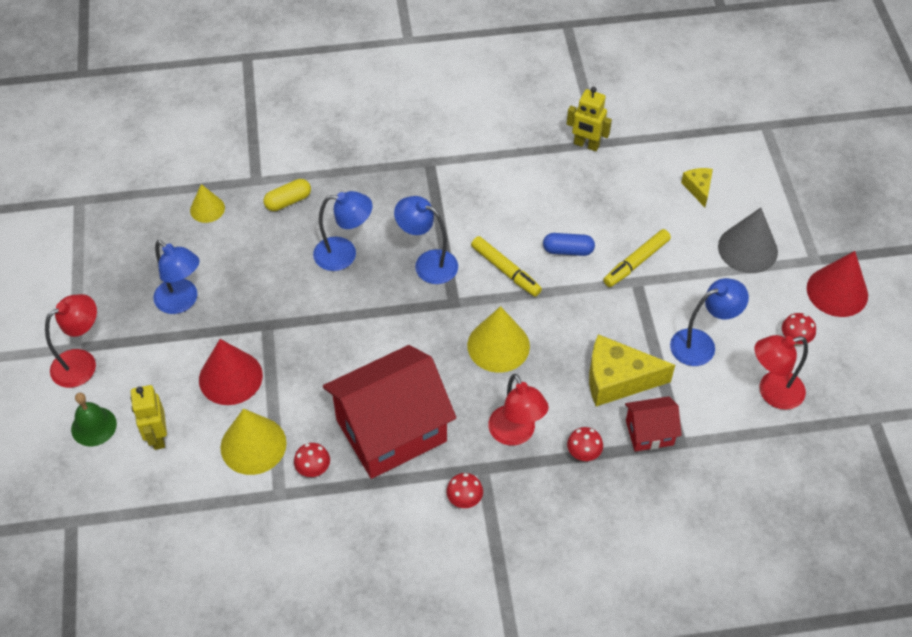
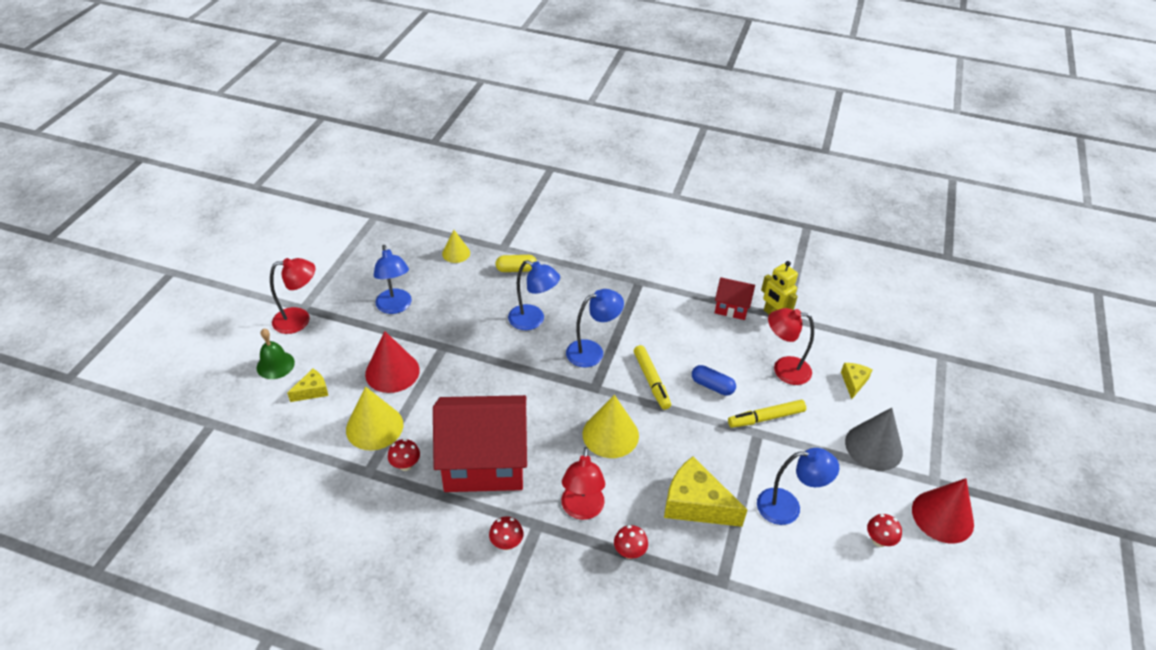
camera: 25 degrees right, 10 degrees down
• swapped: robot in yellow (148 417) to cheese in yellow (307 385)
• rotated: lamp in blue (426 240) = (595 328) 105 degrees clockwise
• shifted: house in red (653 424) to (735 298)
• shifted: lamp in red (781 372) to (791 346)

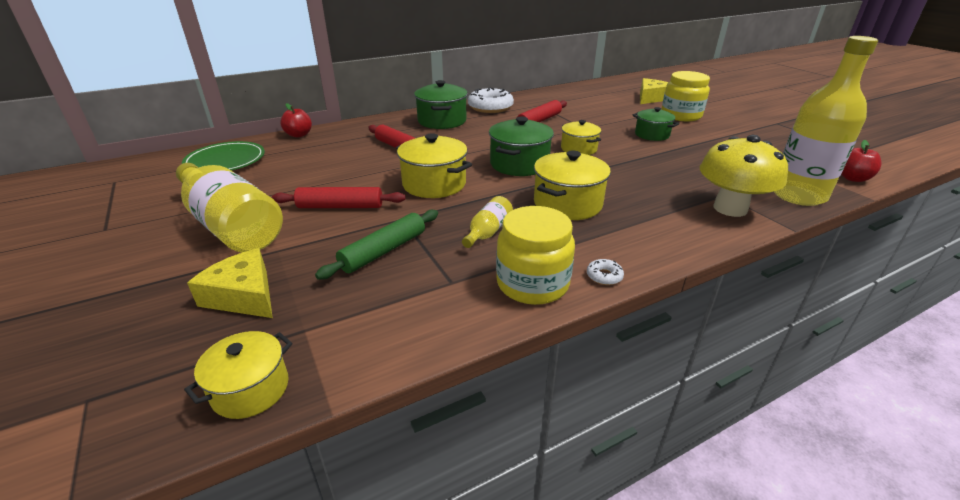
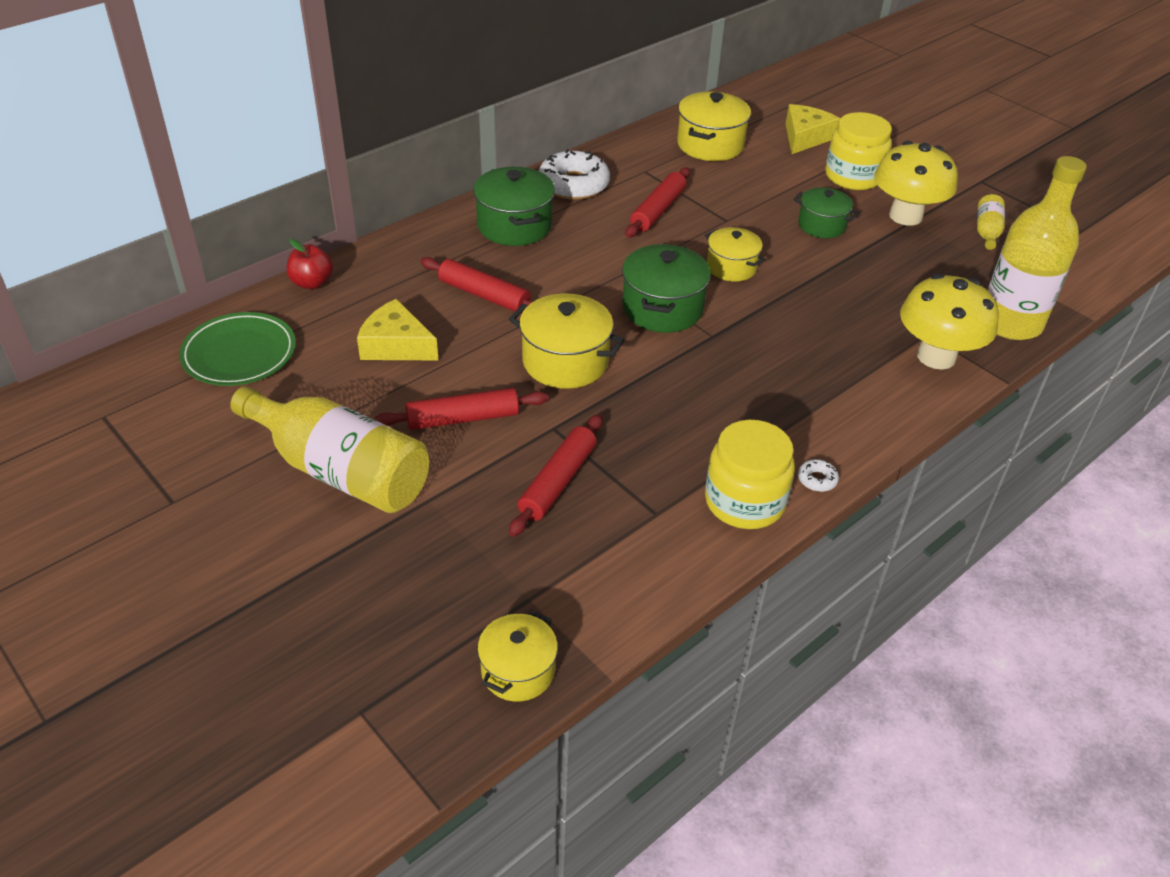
camera: 15 degrees left, 10 degrees up
• shifted: cheese in yellow (230 283) to (397 329)
• repainted: rolling pin in green (376 245) to rolling pin in red (556 475)
• shifted: bottle in yellow (487 222) to (991 222)
• shifted: pot in yellow (572 185) to (714 126)
• gone: apple in red (861 161)
• new: mushroom in yellow (916 183)

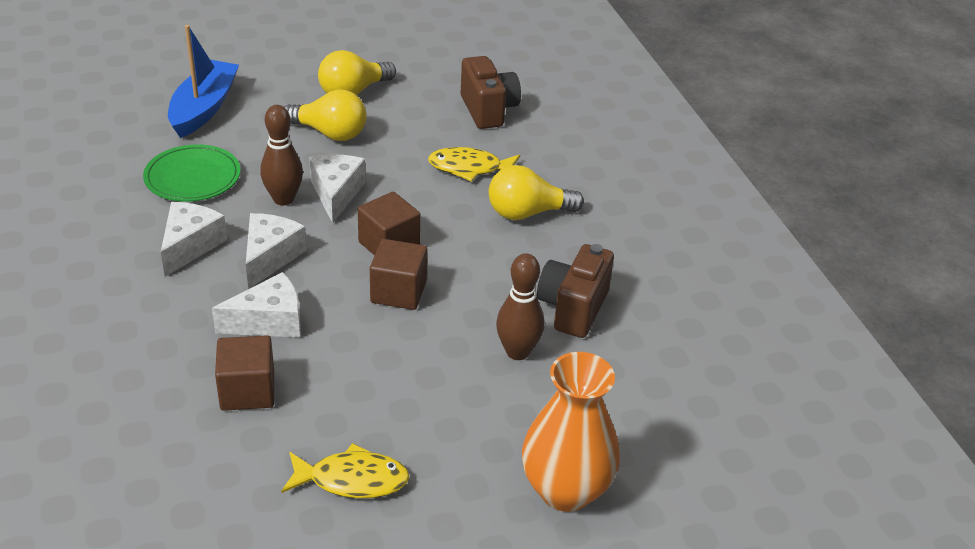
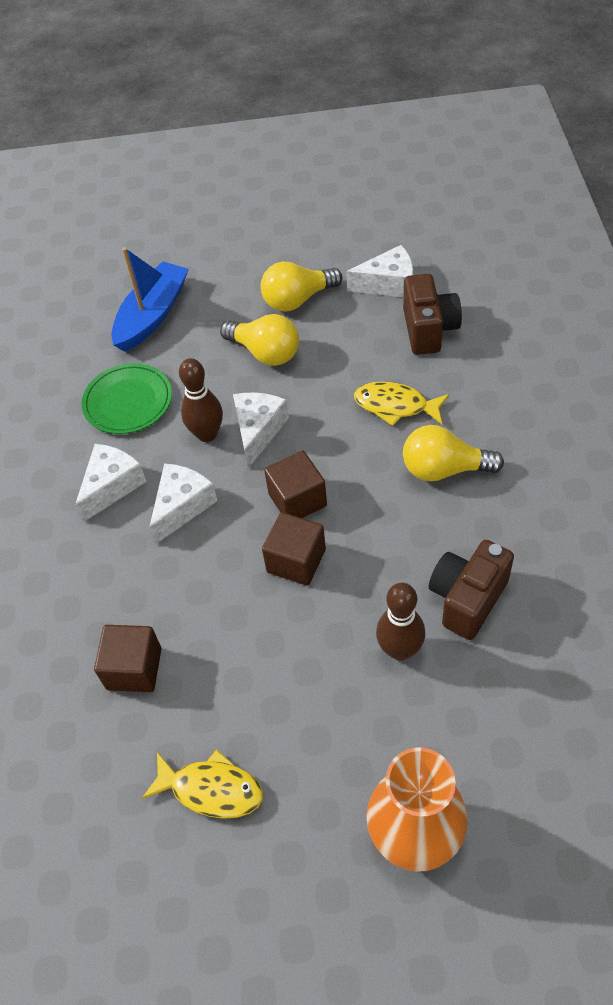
camera: 20 degrees right, 15 degrees up
• shifted: cheese in white (256 304) to (379 271)

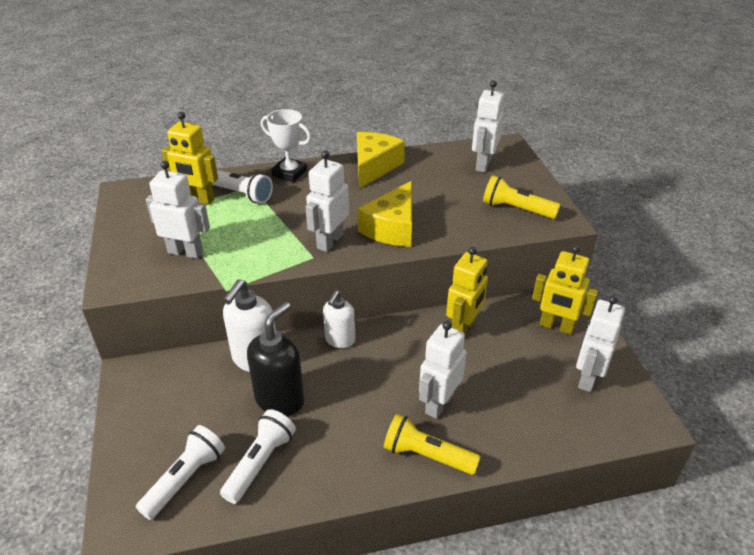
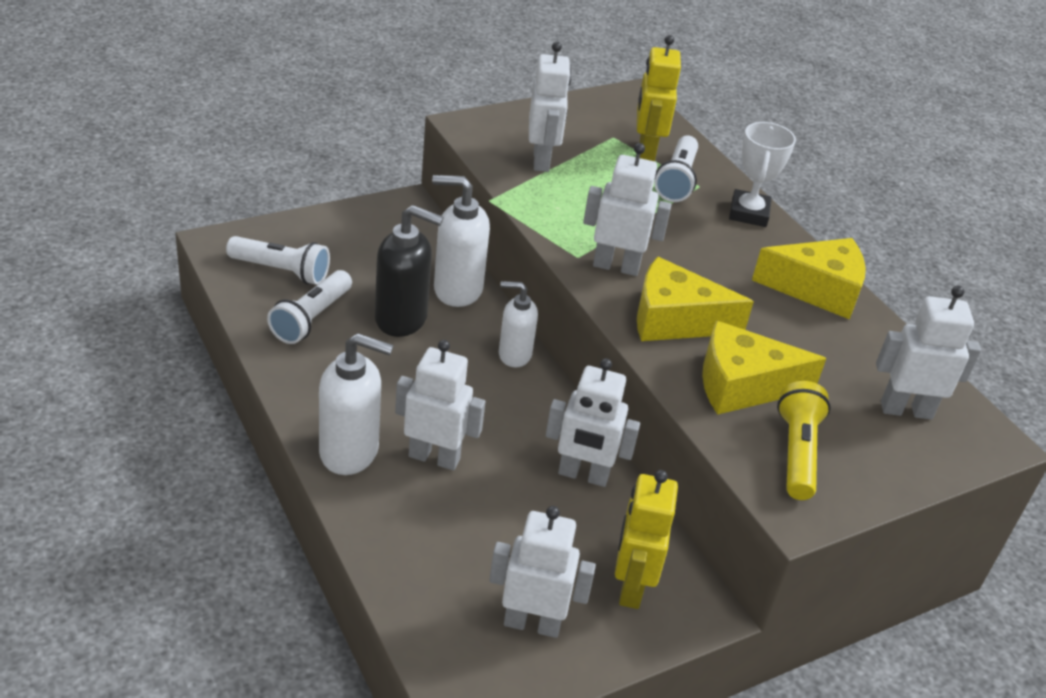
camera: 70 degrees right, 0 degrees up
• rotated: flashlight in white (258 456) = (309 307) 105 degrees clockwise
• swapped: flashlight in yellow (432 444) to soap dispenser in white (356 404)
• repainted: robot in yellow (467 291) to robot in white (593 422)
• new: cheese in yellow (764 368)

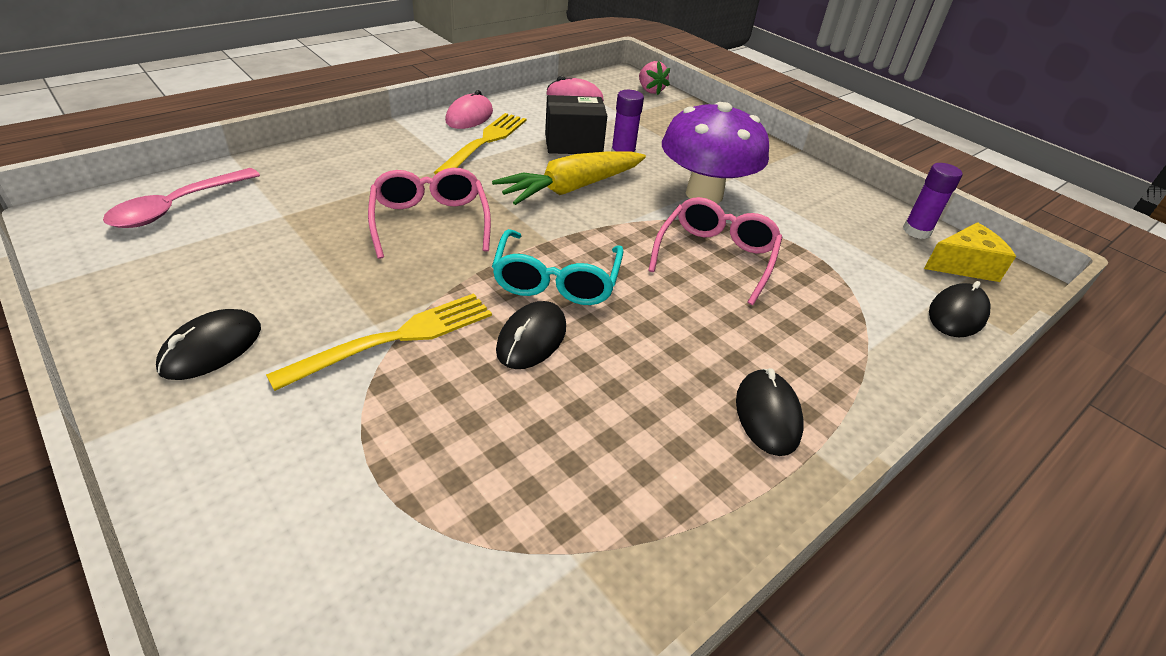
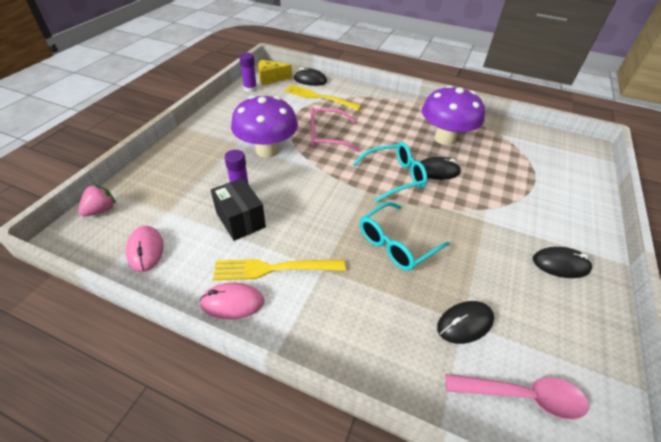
camera: 115 degrees left, 5 degrees up
• shifted: fork in yellow (379 342) to (323 98)
• repainted: glasses in pink (429 213) to glasses in turquoise (405 236)
• gone: carrot in yellow (569 178)
• shifted: mouse in black (770 412) to (465 322)
• rotated: cheese in yellow (970 252) = (275 72) 60 degrees counterclockwise
• new: mushroom in purple (453 115)

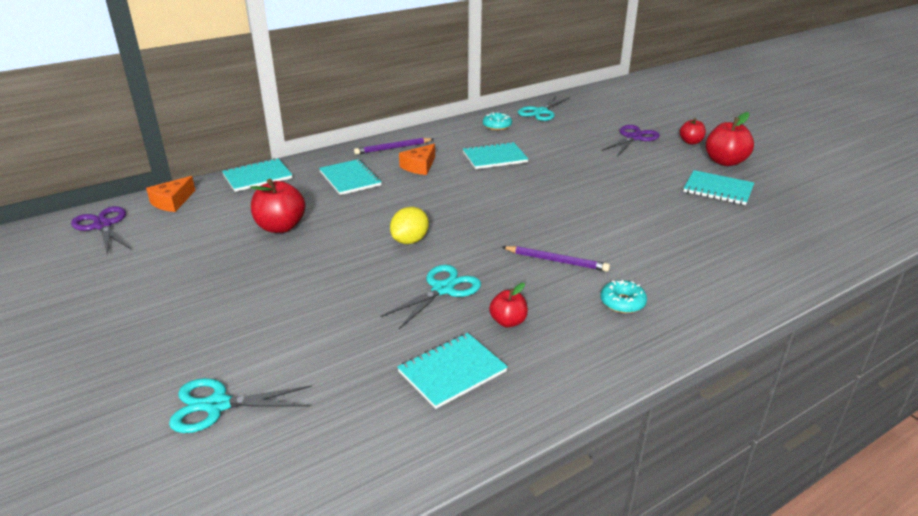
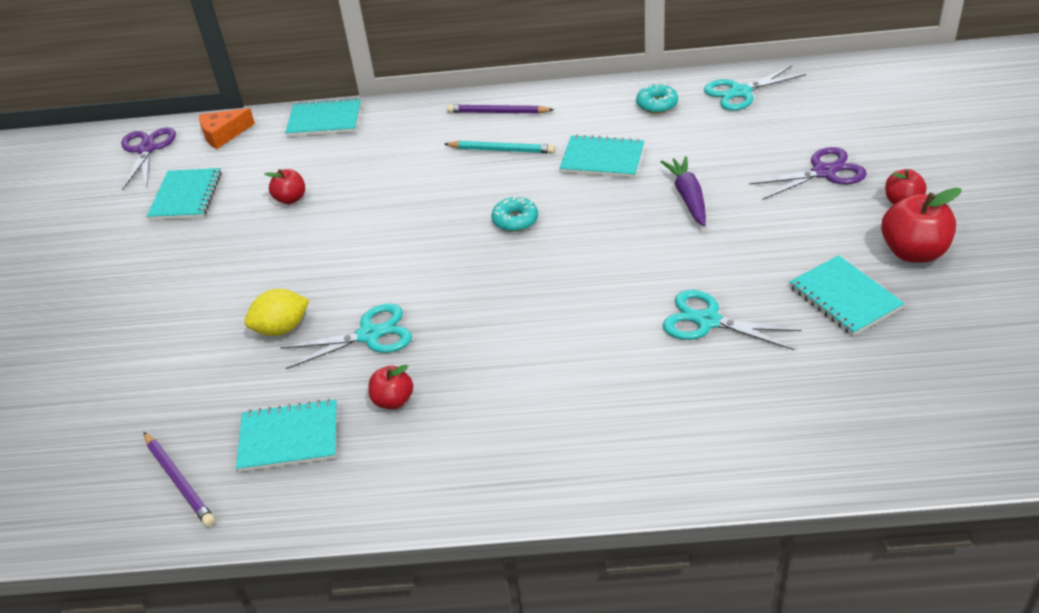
camera: 35 degrees right, 10 degrees up
• shifted: scissors in turquoise (240 405) to (732 320)
• scaled: apple in red (278 206) = (284 186) x0.59
• shifted: notebook in turquoise (350 177) to (184 194)
• shifted: lemon in yellow (409 225) to (276 312)
• swapped: cheese in orange (417 159) to pencil in turquoise (499 147)
• shifted: pencil in purple (556 259) to (179 479)
• shifted: donut in turquoise (623 296) to (514 214)
• new: carrot in purple (683 191)

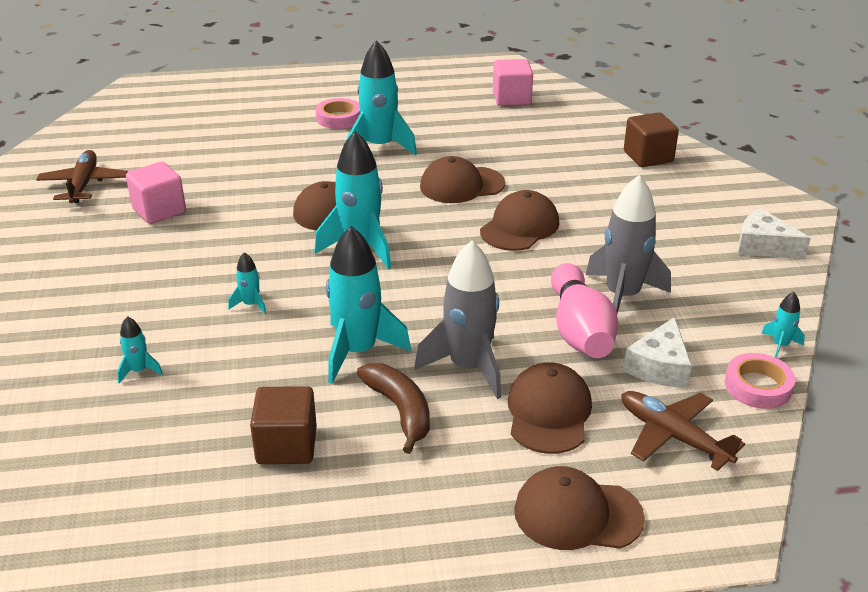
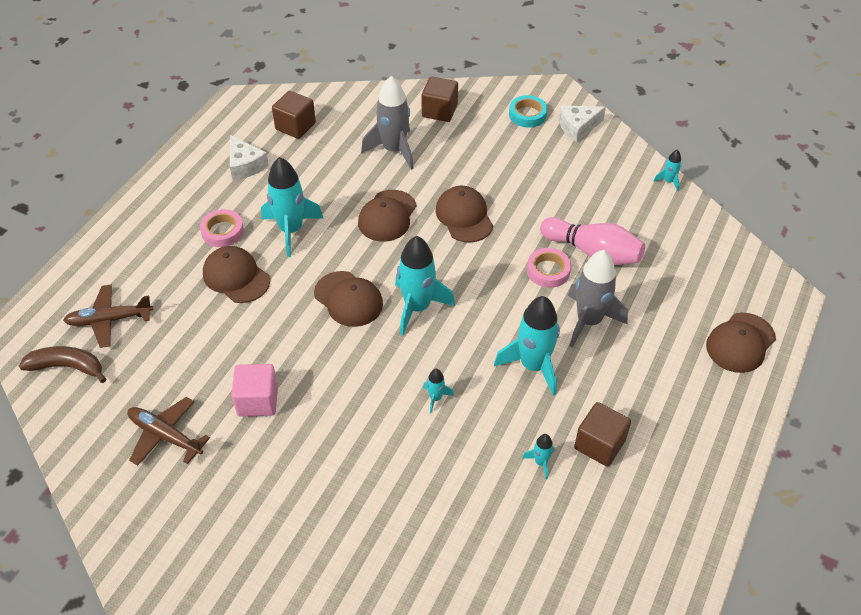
camera: 55 degrees left, 15 degrees up
• shifted: rocket in turquoise (140 349) to (538 456)
• shifted: banana in brown (393 408) to (62 364)
• repainted: cube in pink (513 82) to cube in brown (294 115)
• shifted: cap in brown (550 408) to (236 274)
• shifted: rocket in grey (628 244) to (387 123)
• shifted: plane in brown (683 431) to (108 316)
• shifted: cheese in white (657 352) to (249 157)
• shifted: tape in pink (760 381) to (549 268)
• new: tape in turquoise (528 111)

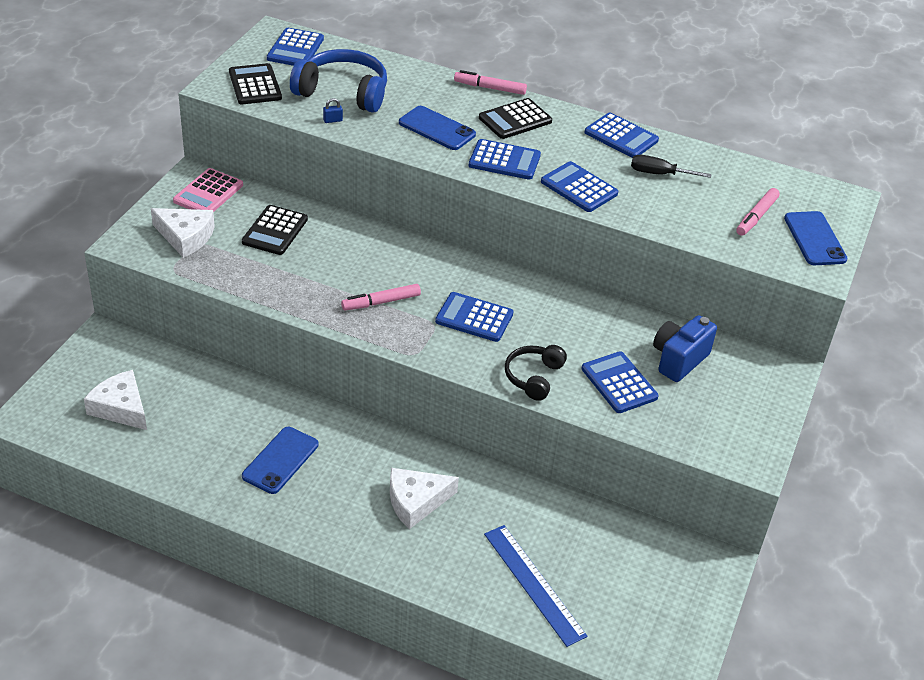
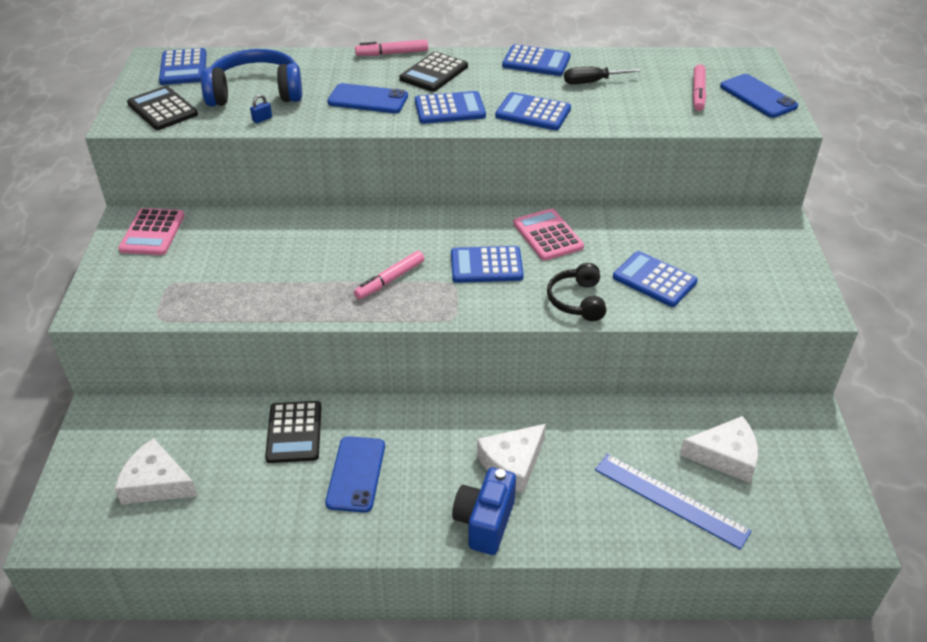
camera: 20 degrees left, 0 degrees up
• shifted: cheese in white (183 233) to (719 449)
• shifted: calculator in black (275 230) to (293 432)
• shifted: camera in blue (685 348) to (484 511)
• new: calculator in pink (548 235)

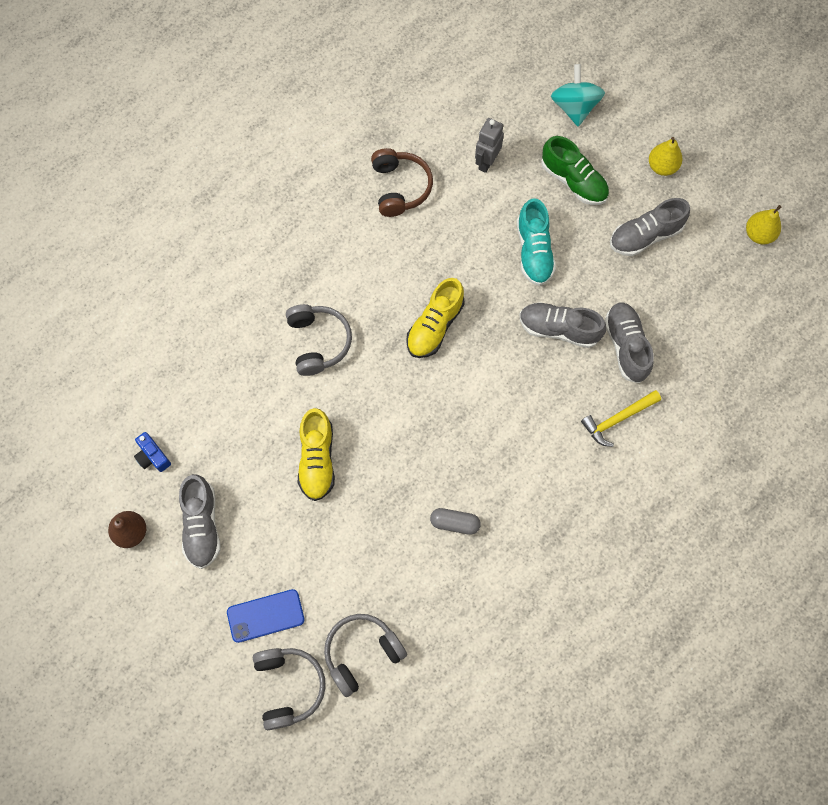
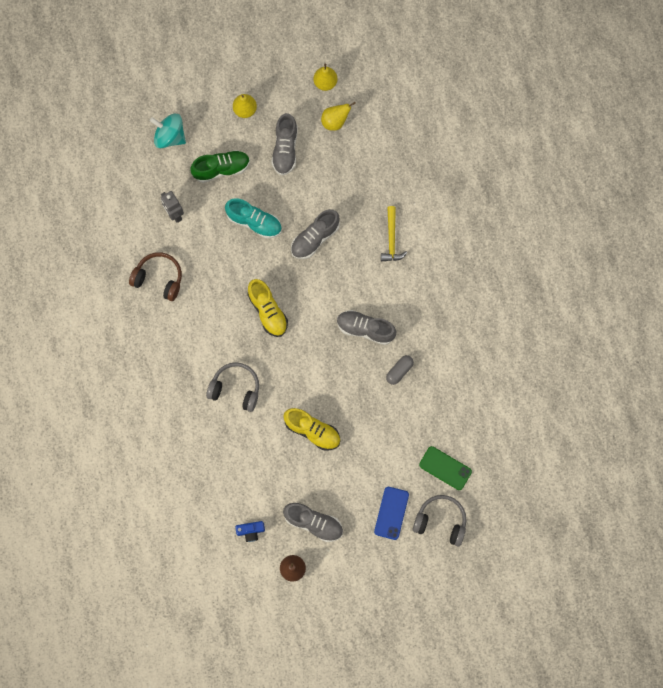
camera: 60 degrees left, 5 degrees up
• swapped: headphones in grey (365 655) to phone in green (445 468)
• shifted: shoe in grey (629 342) to (366 327)
• new: pear in yellow (338 116)

